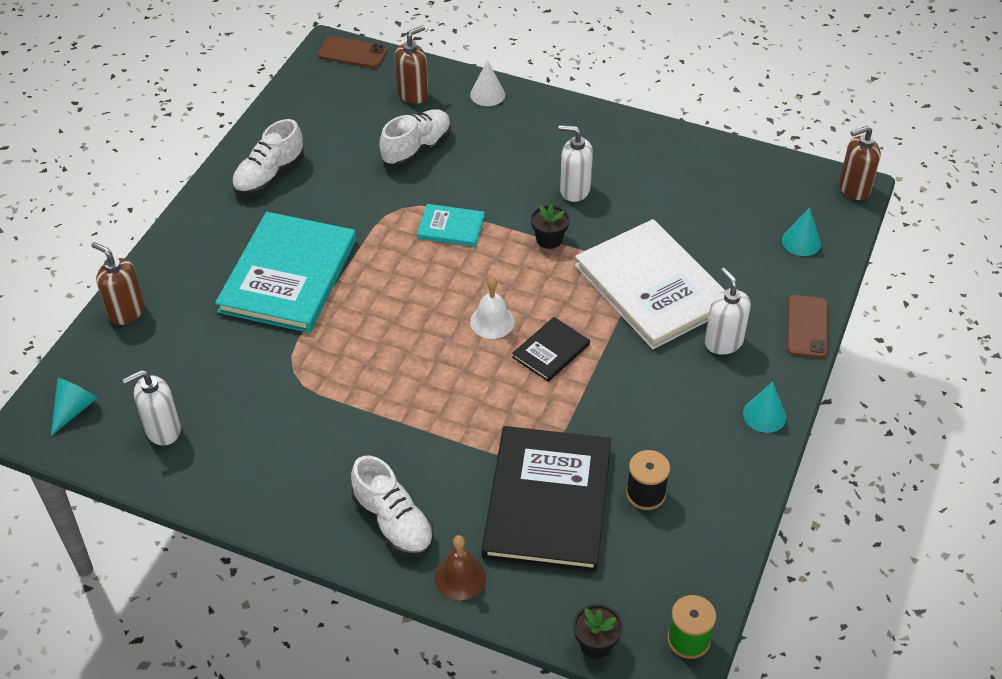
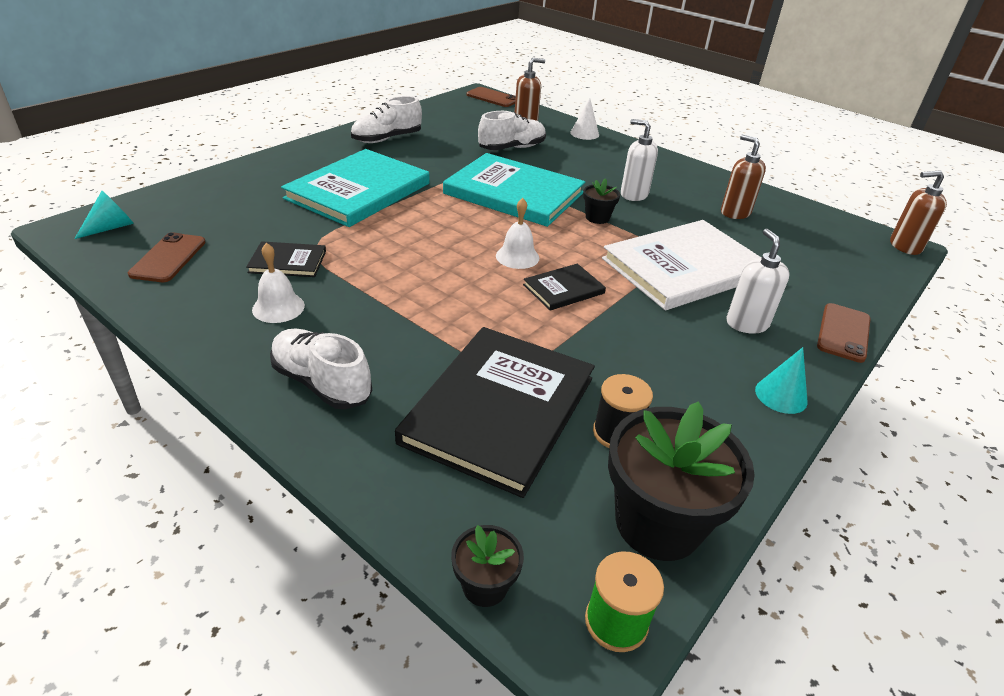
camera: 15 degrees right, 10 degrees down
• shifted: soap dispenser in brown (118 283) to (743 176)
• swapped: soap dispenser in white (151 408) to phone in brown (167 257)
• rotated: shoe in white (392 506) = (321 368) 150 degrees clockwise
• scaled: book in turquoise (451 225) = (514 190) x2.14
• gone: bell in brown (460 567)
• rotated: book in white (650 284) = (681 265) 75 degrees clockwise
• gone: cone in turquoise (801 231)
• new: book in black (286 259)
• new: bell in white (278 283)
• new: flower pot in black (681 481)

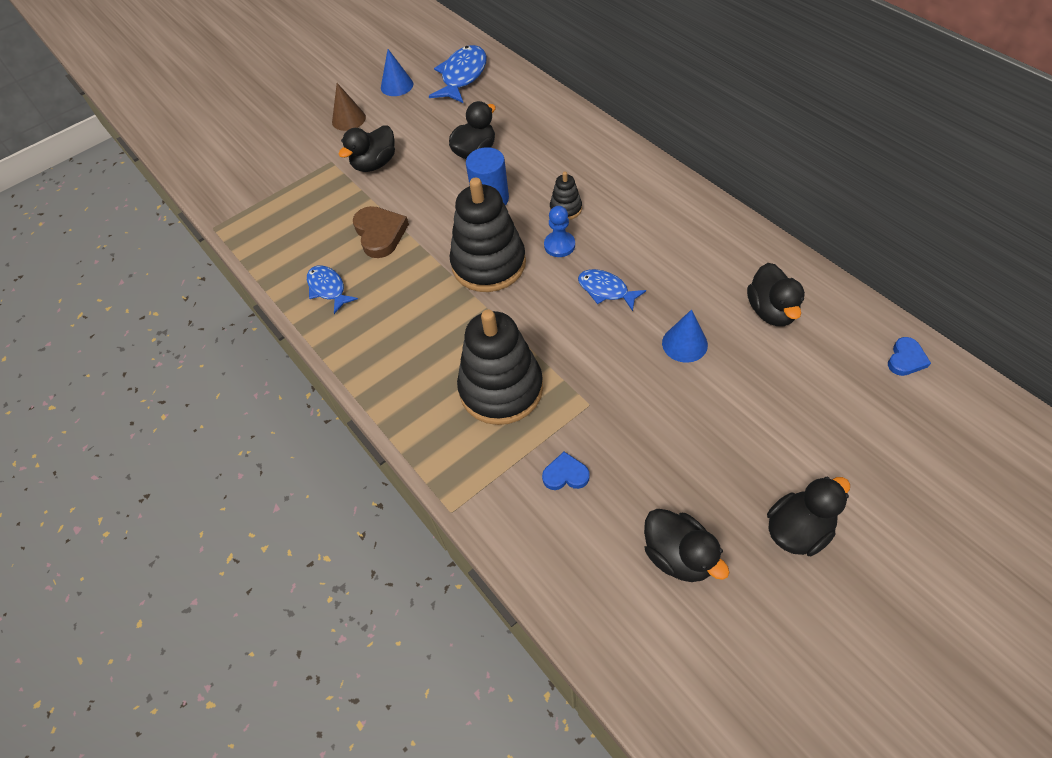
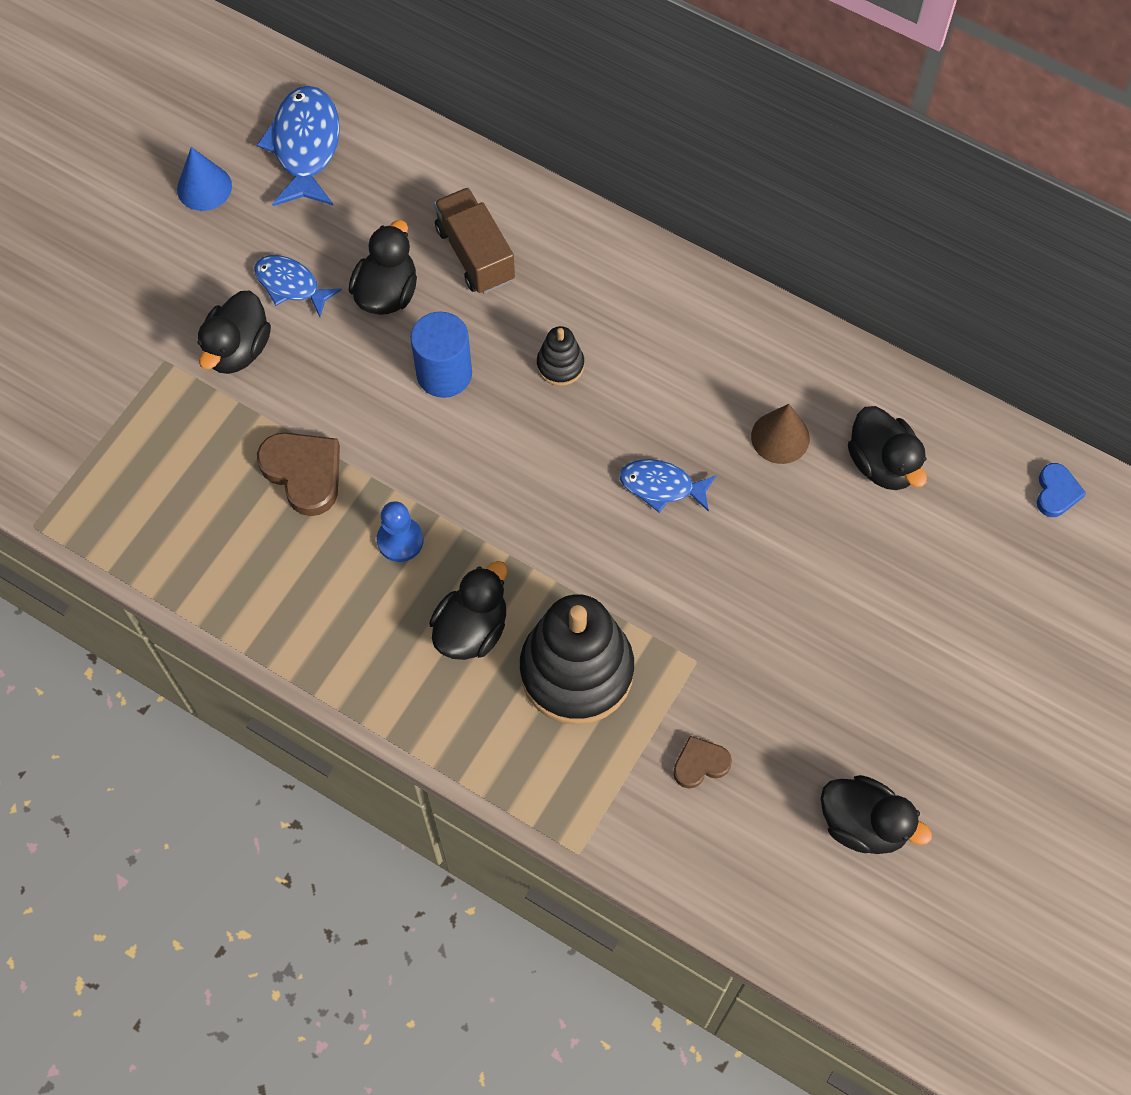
camera: 25 degrees left, 10 degrees up
• shifted: fish in blue (332 289) to (298 286)
• shifted: cone in brown (349 107) to (780 434)
• gone: stacking toy in black (488 235)
• repainted: heart in blue (566 471) to heart in brown (702 762)
• shifted: pawn in blue (559 231) to (400 531)
• gone: cone in blue (685 336)
• shifted: duck in black (808 516) to (468 610)
• new: truck in brown (474 241)

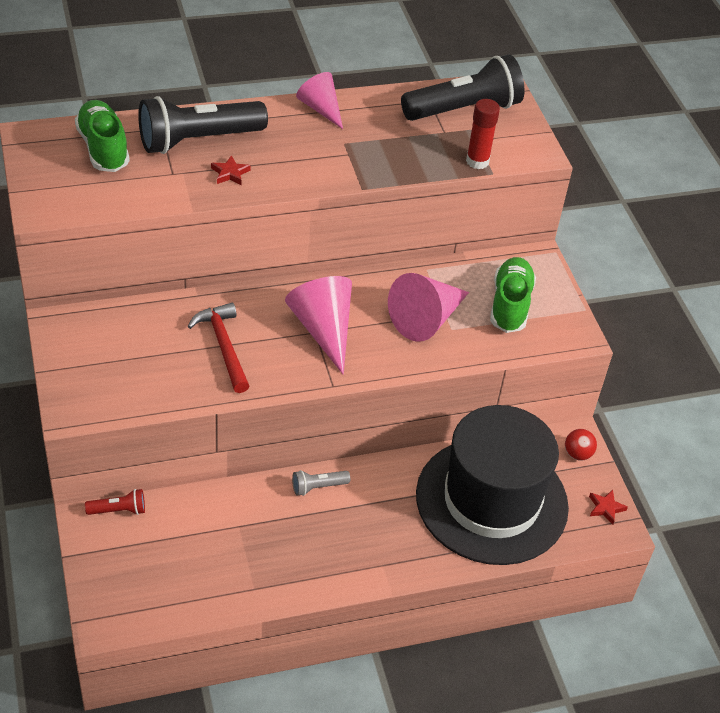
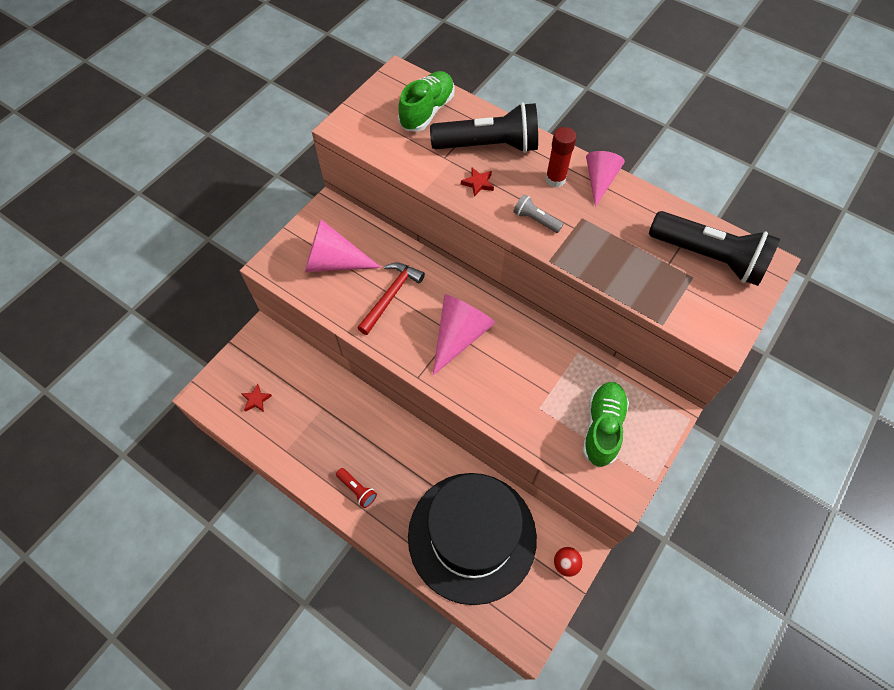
camera: 55 degrees right, 15 degrees up
• shifted: flashlight in red (115 502) to (356 488)
• rotated: flashlight in black (203 125) = (484 127) 150 degrees clockwise
• shifted: flashlight in grey (321 483) to (538 213)
• shifted: cone in pink (428 307) to (343 245)
• shifted: glue stick in red (483 134) to (561 157)
• rotated: shoe in green (513 295) = (605 424) 45 degrees counterclockwise
• shifted: star in red (608 507) to (256 398)

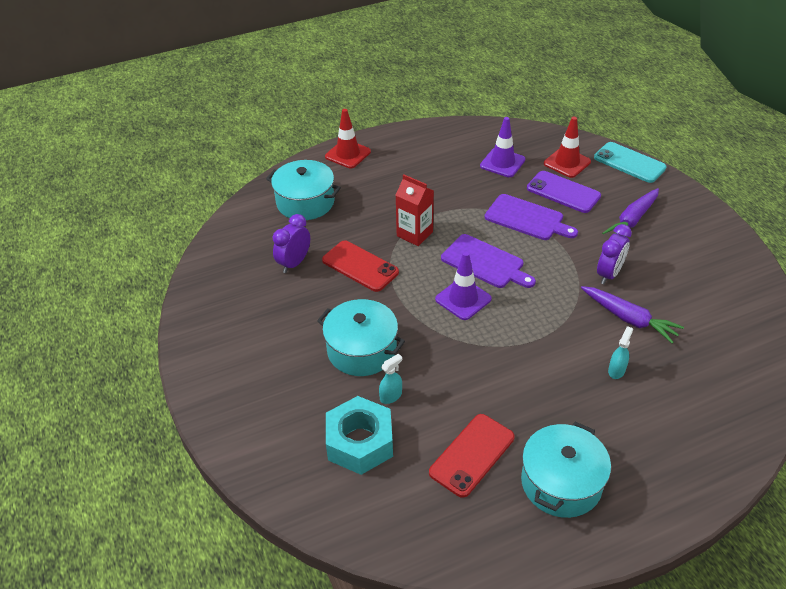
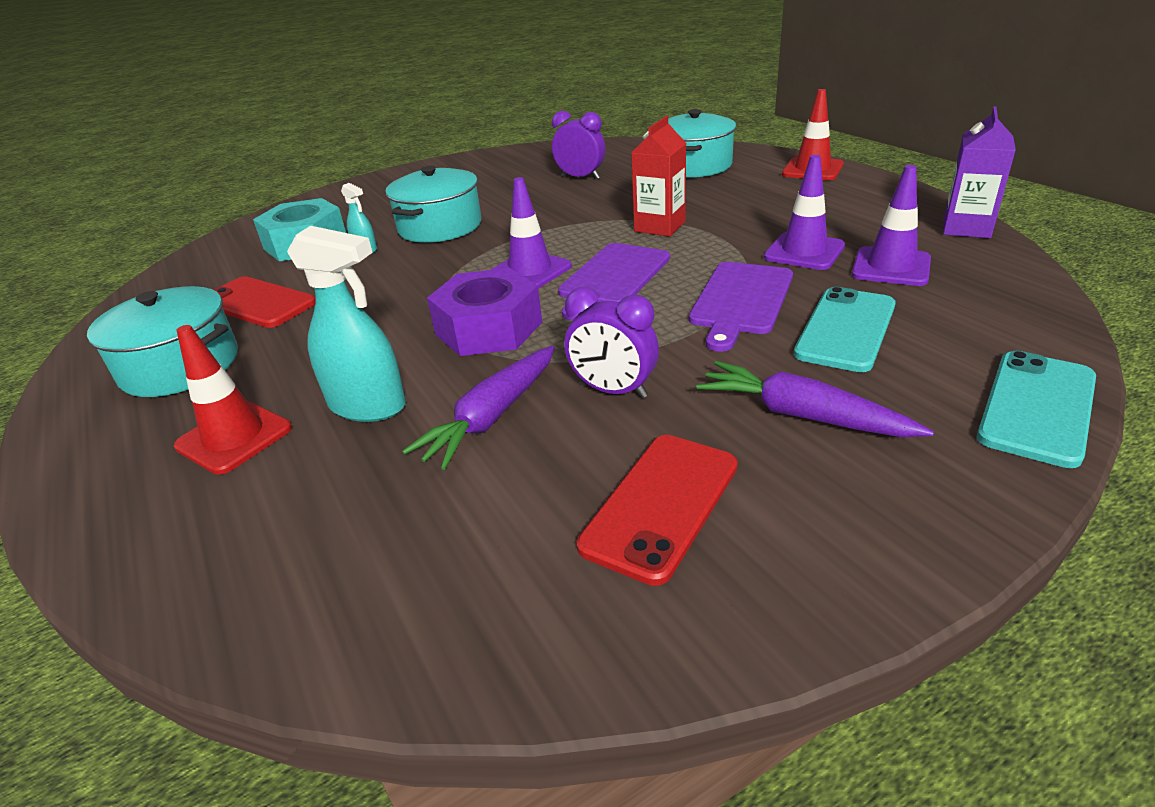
camera: 85 degrees right, 10 degrees down
• shifted: phone in red (360 266) to (657 510)
• repainted: phone in purple (564 192) to phone in turquoise (845 329)
• shifted: traffic cone in red (567 147) to (233 400)
• scaled: spray bottle in turquoise (620 352) = (346 324) x1.93
• new: nut in purple (484 312)
• new: traffic cone in purple (804 212)
• new: carton in purple (979 172)

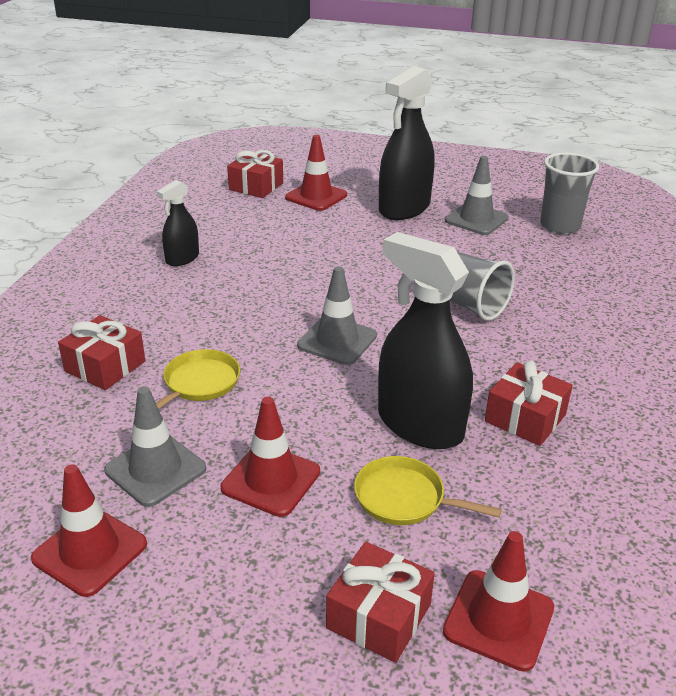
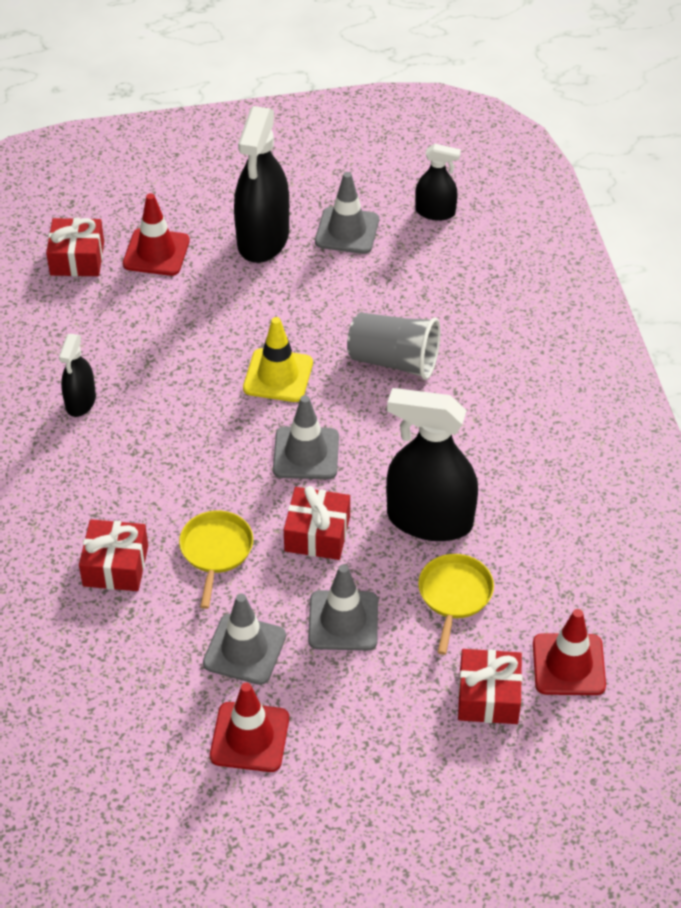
camera: 25 degrees left, 15 degrees up
• repainted: traffic cone in red (270 457) to traffic cone in grey (343 607)
• rotated: pan in yellow (428 490) = (456 604) 105 degrees clockwise
• shifted: gift in red (529 403) to (317 523)
• swapped: cup in grey (569 193) to spray bottle in black (438 182)
• new: traffic cone in yellow (278 359)

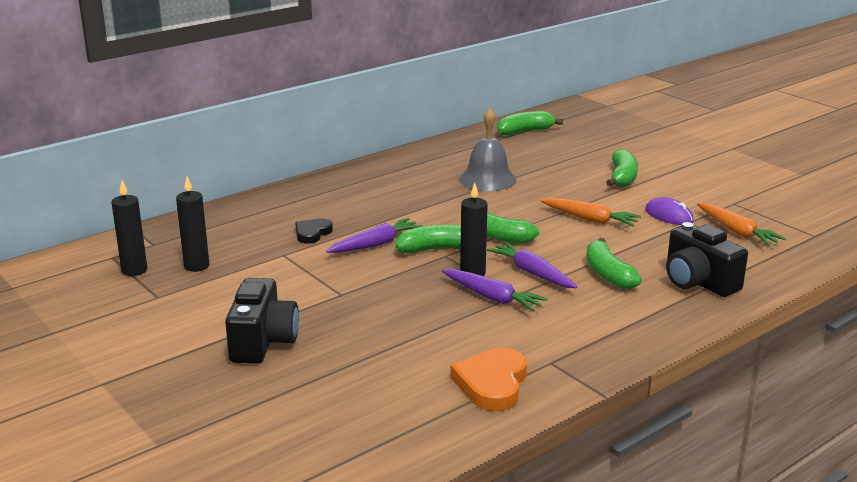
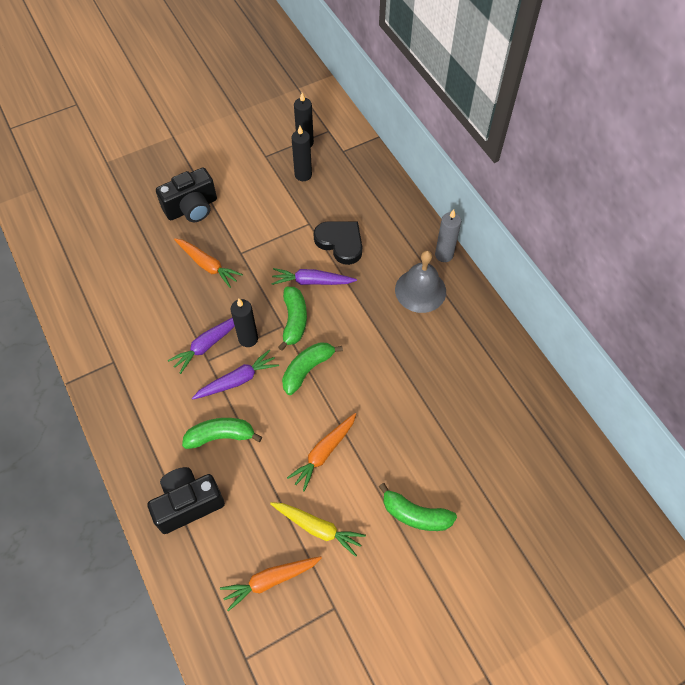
camera: 100 degrees right, 35 degrees up
• rotated: camera in black (262 321) = (186 195) 45 degrees counterclockwise
• scaled: heart in black (314 231) = (338 243) x1.61
• rotated: carrot in purple (374 235) = (314 276) 120 degrees clockwise
• gone: heart in orange (488 379)
• shifted: bell in grey (487 149) to (420 282)
• gone: banana in green (530 123)
• swapped: mouse in purple (669 211) to carrot in yellow (318 529)
• new: carrot in orange (208 263)
• new: candle in grey (448 235)

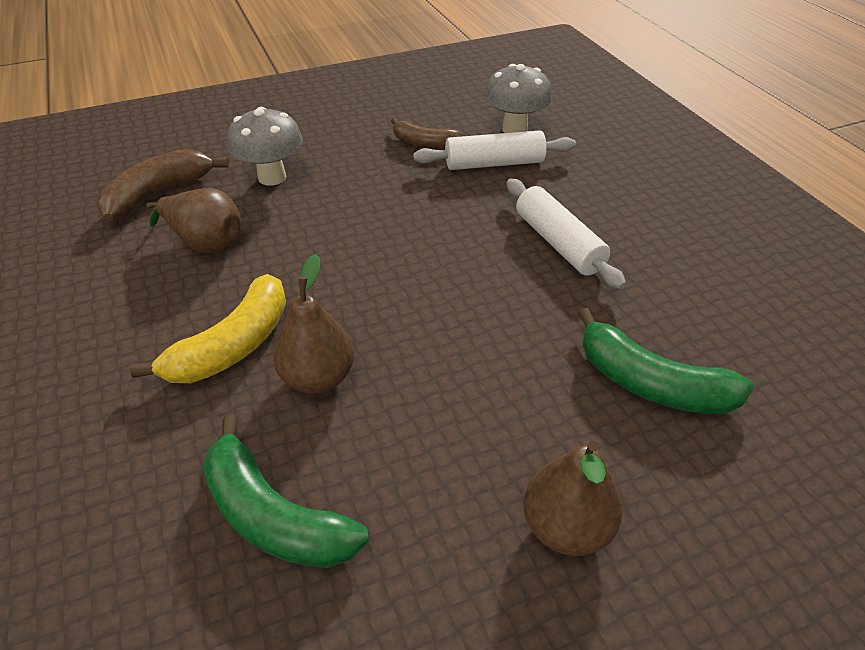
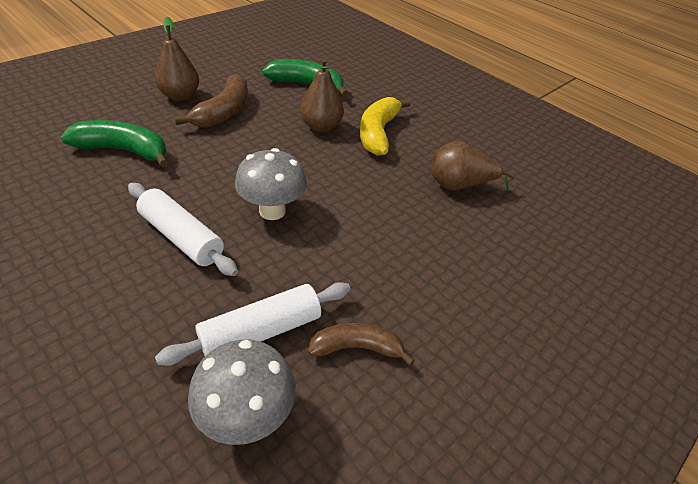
camera: 155 degrees right, 0 degrees up
• shifted: banana in brown (162 185) to (211 101)
• shifted: mushroom in grey (265 146) to (271 184)

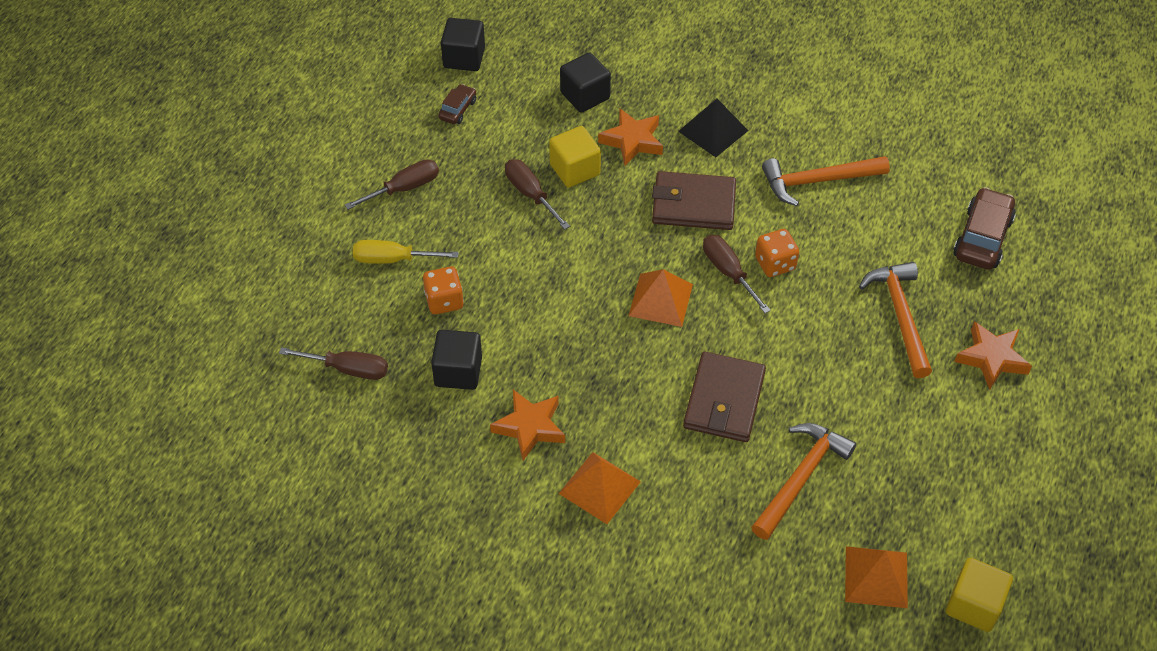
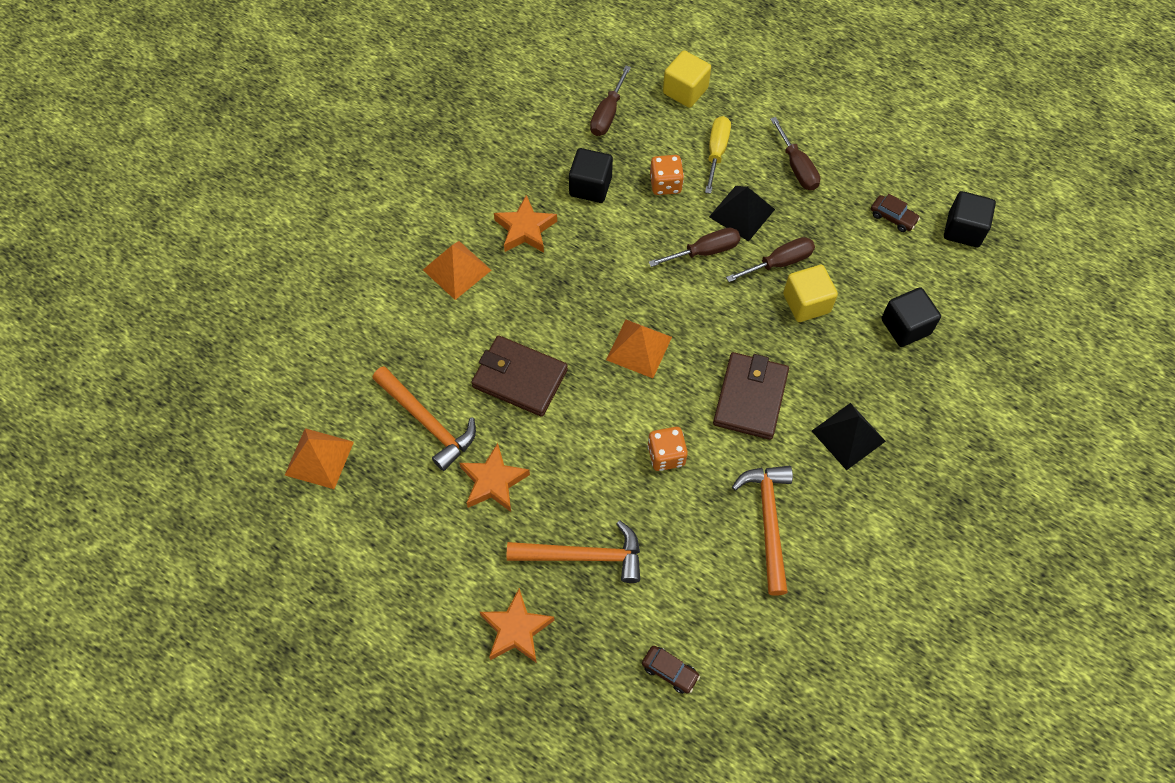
camera: 100 degrees right, 10 degrees up
• shifted: star in orange (630 137) to (495 477)
• shifted: screwdriver in brown (737 274) to (694 247)
• shifted: cube in yellow (979 595) to (687 79)
• scaled: car in brown (984 228) = (671 670) x0.55
• new: pyramid in black (742 213)

